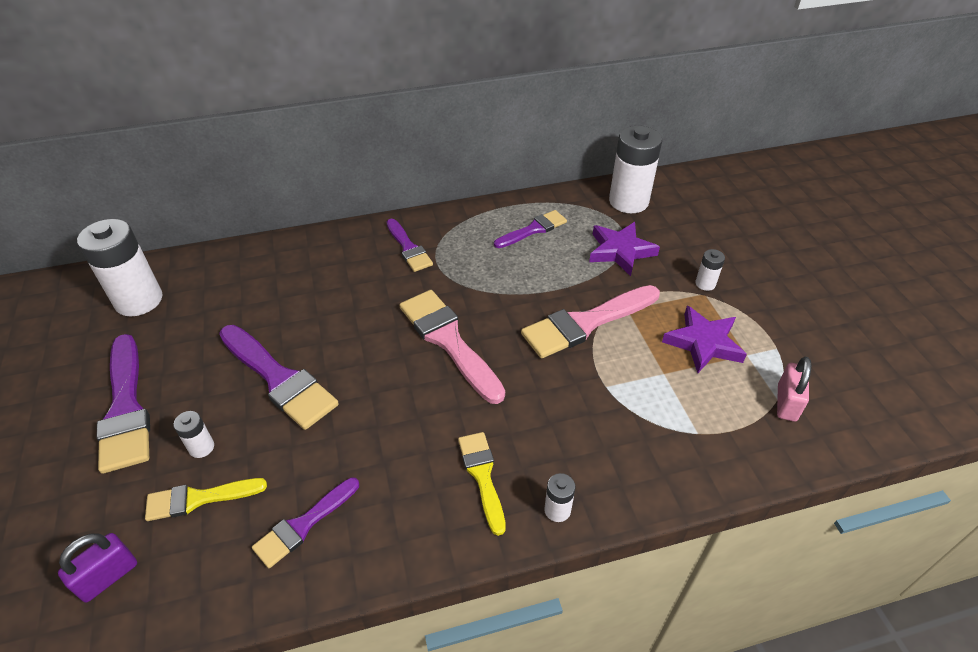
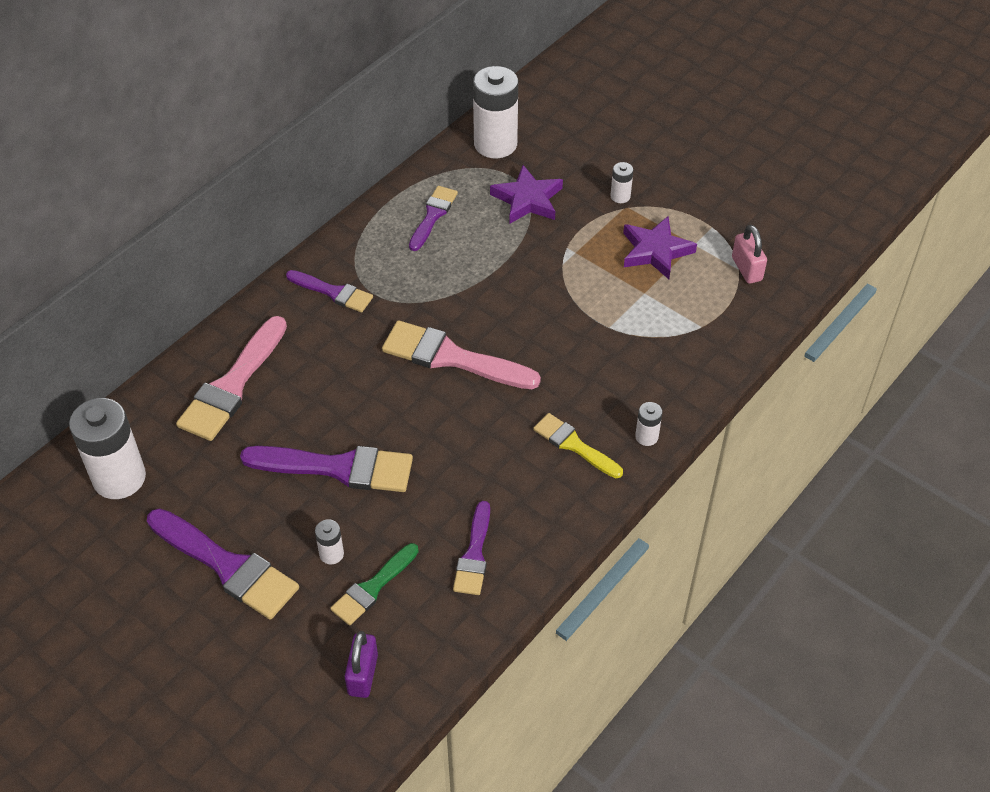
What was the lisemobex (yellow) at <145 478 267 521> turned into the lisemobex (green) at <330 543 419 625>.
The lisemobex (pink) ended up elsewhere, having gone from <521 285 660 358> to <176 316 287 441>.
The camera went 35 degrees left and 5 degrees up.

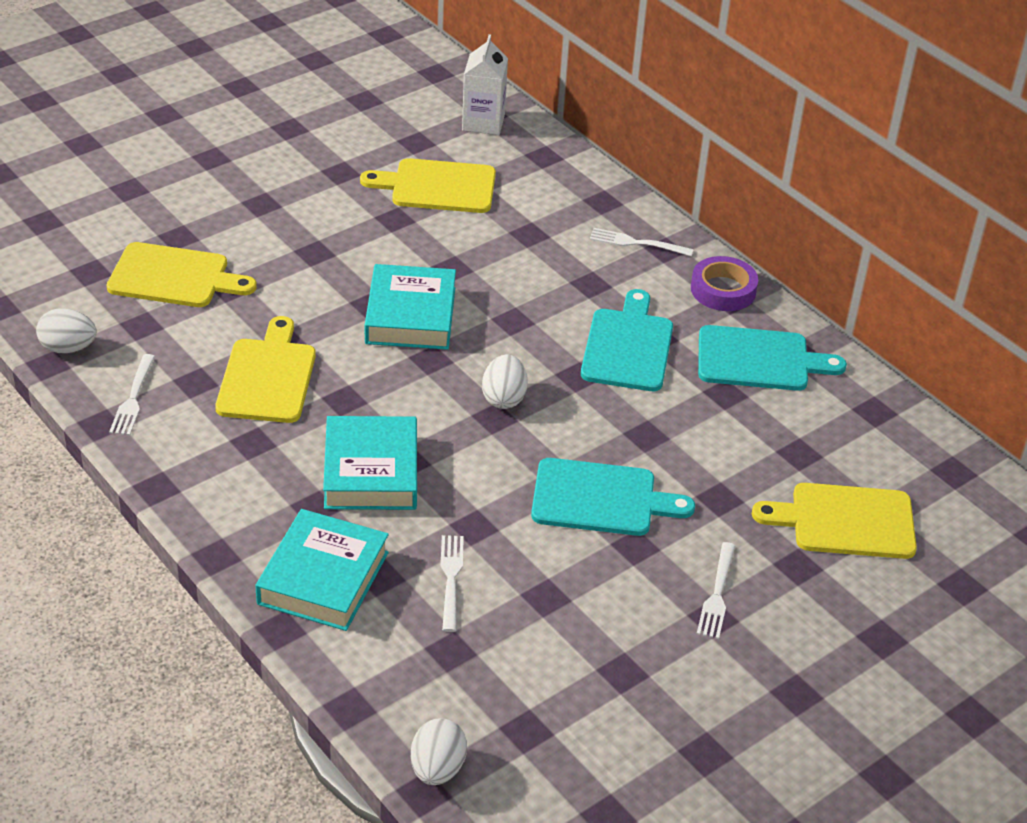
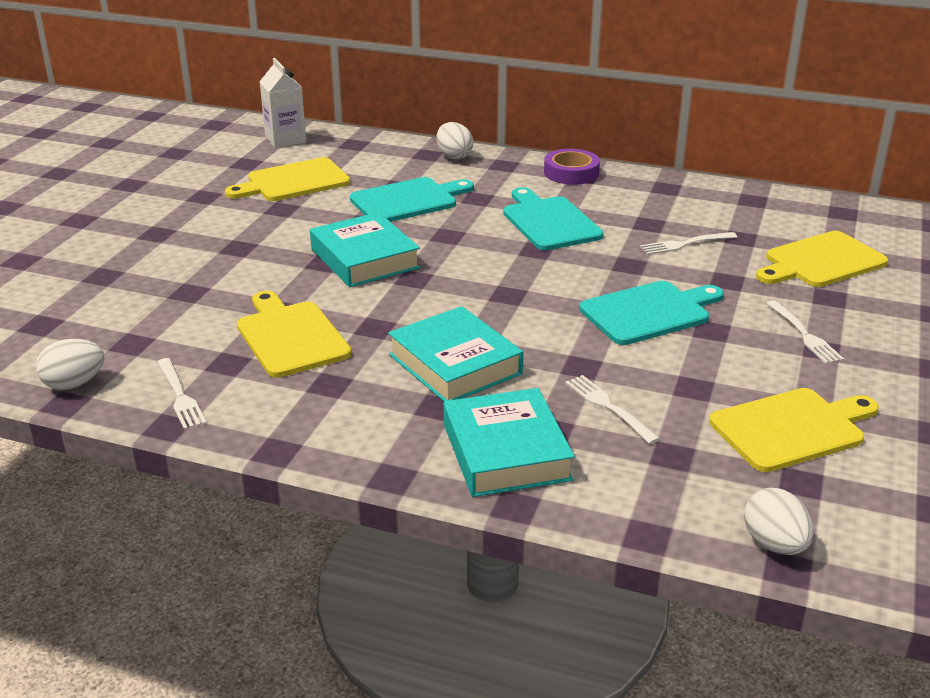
The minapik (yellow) ended up elsewhere, having gone from <107 242 257 307> to <709 388 879 472>.
The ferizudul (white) ended up elsewhere, having gone from <482 354 528 409> to <437 122 473 159>.
The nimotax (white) ended up elsewhere, having gone from <589 228 694 256> to <640 232 737 255>.
The minapik (turquoise) ended up elsewhere, having gone from <698 325 847 391> to <350 177 474 222>.
The camera went 30 degrees left and 10 degrees down.

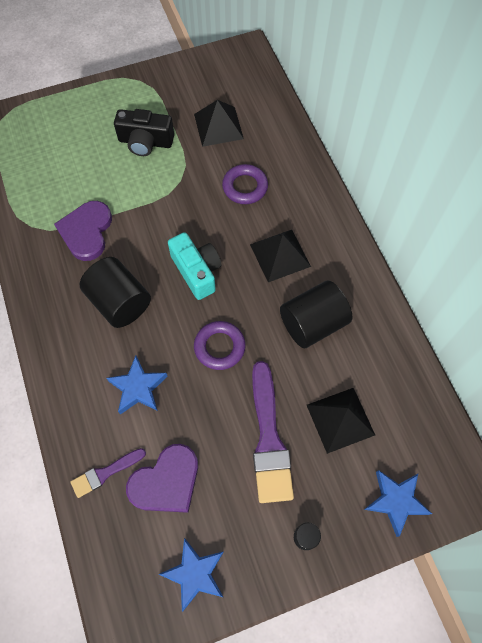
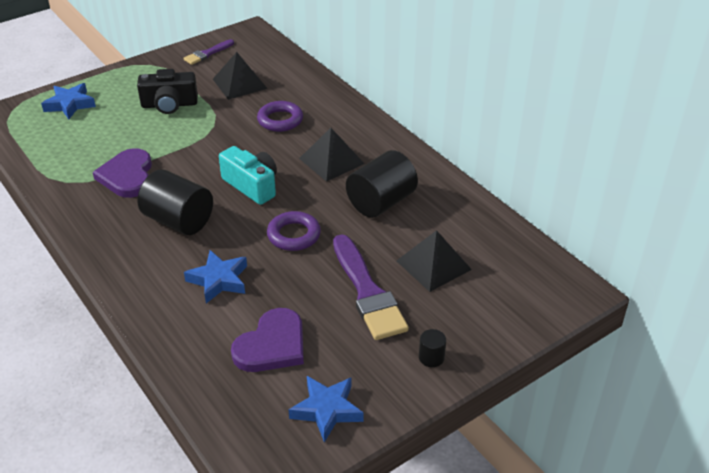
The lisemobex (purple) ended up elsewhere, having gone from <71 448 146 498> to <183 39 234 65>.
The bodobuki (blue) ended up elsewhere, having gone from <364 470 432 537> to <41 83 96 119>.
The camera went 15 degrees left and 25 degrees down.

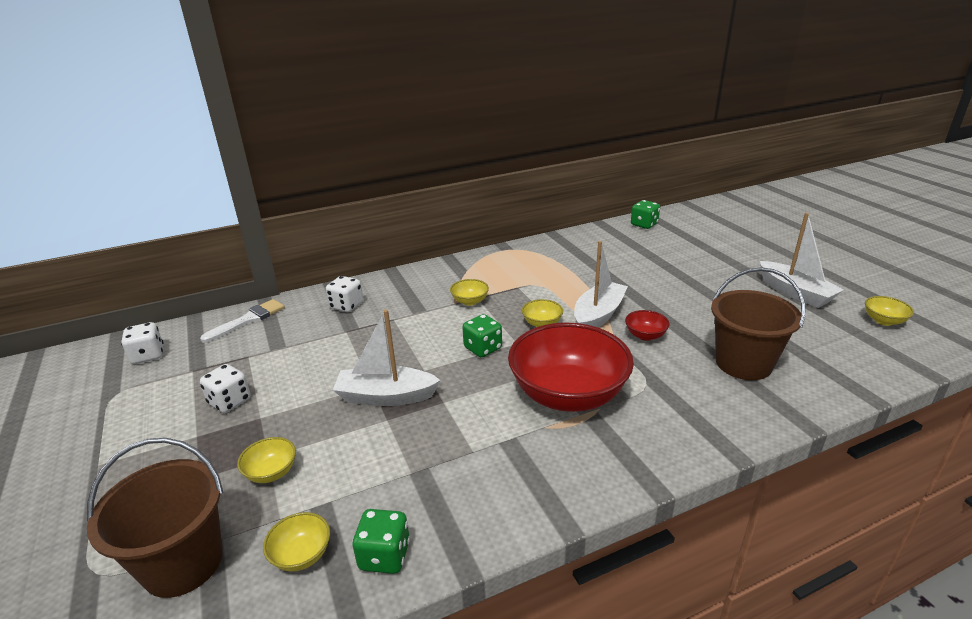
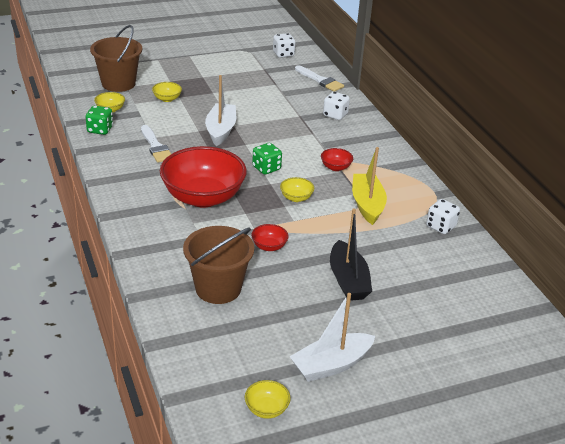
The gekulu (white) ended up elsewhere, having gone from <200 364 251 413> to <426 199 460 234>.
What was the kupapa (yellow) at <450 279 489 306> turned into the kupapa (red) at <321 148 353 171>.
The second view lost the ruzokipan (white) at <574 241 628 328>.
The second view lost the gekulu (green) at <631 200 660 229>.
The second view gained the lisemobex (white) at <141 125 171 163>.
The second view gained the ruzokipan (black) at <330 208 372 301>.
The second view gained the ruzokipan (yellow) at <352 147 387 225>.
The camera went 90 degrees right and 5 degrees up.

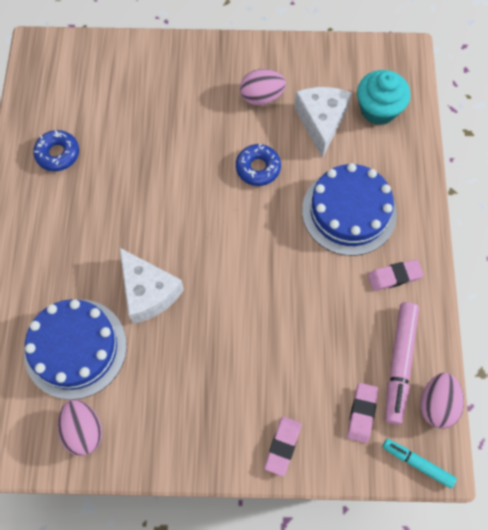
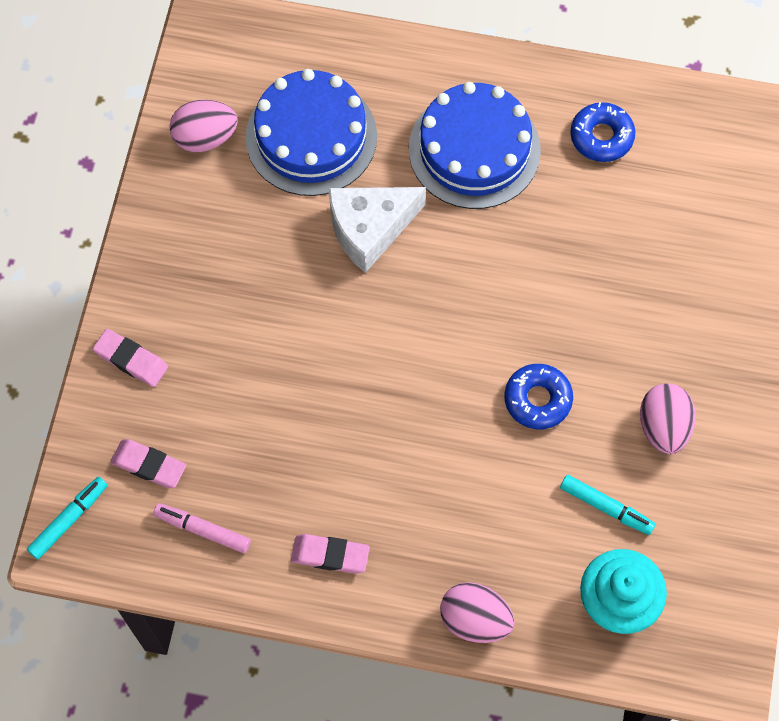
Where the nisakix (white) stood at <294 87 352 158>, the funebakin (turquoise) came to stand at <560 475 656 535>.
The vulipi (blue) ended up elsewhere, having gone from <302 163 397 256> to <409 82 541 209>.
The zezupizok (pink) at <368 259 424 291> ended up facing another way, 75 degrees counterclockwise from before.
The size of the funebakin (pink) at <385 302 419 425> changed by a factor of 0.60.
The ferizudul (pink) ended up elsewhere, having gone from <420 373 464 429> to <440 582 515 643>.
The camera went 100 degrees right and 0 degrees up.

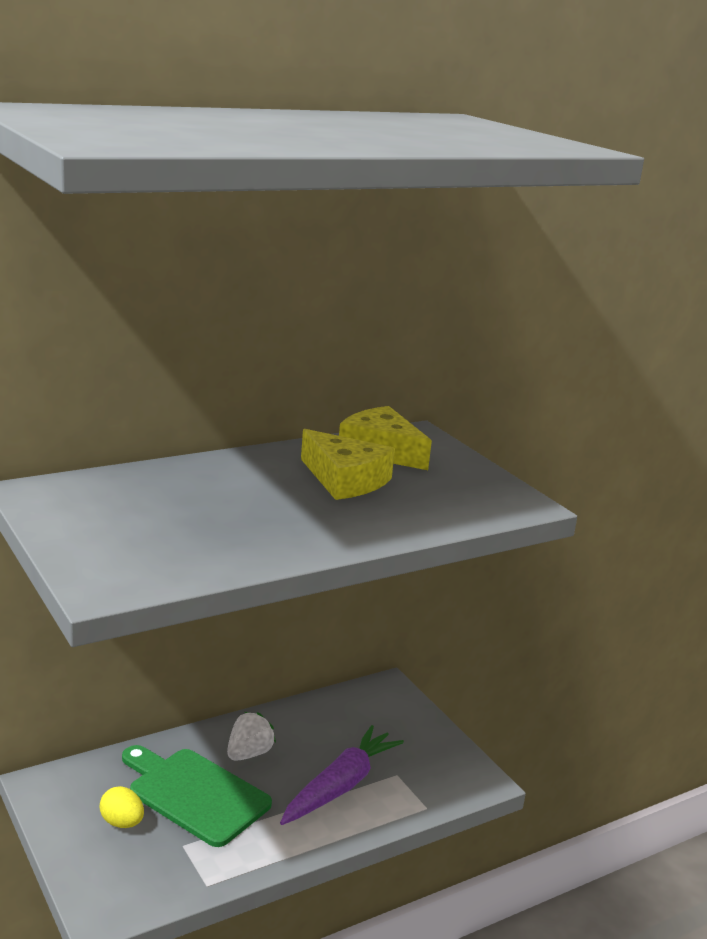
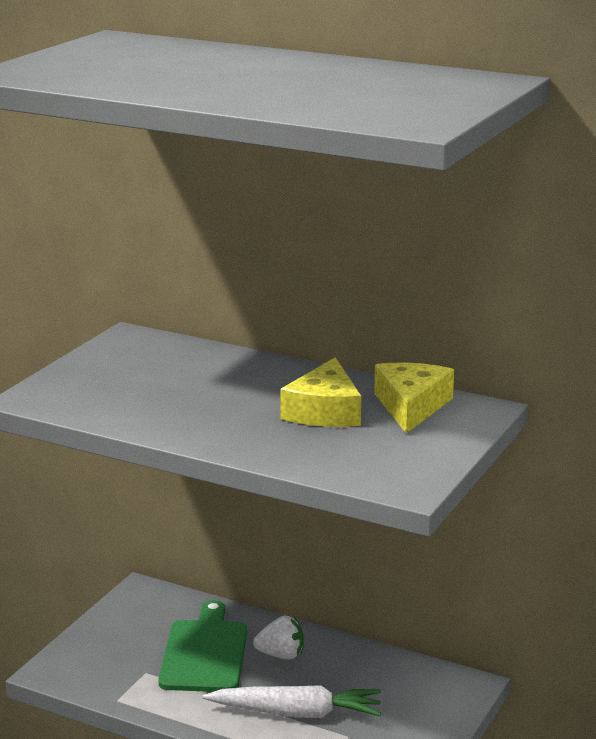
The second view lost the ferizudul (yellow) at <99 786 144 828>.
What was the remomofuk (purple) at <280 725 404 825> turned into the remomofuk (white) at <203 685 381 718>.
The camera went 60 degrees right and 0 degrees up.

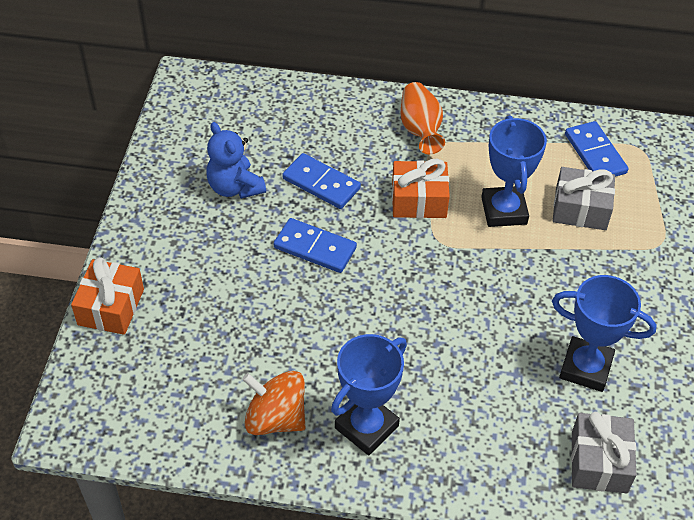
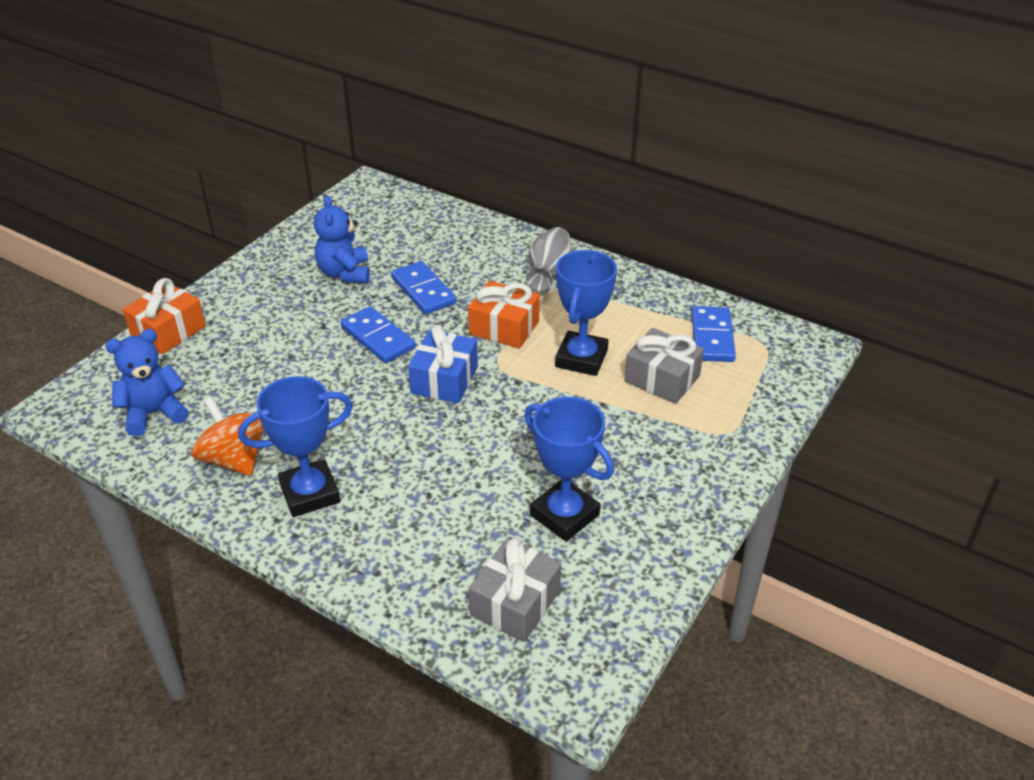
What was the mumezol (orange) at <401 82 445 155> turned into the mumezol (grey) at <526 227 572 291>.
The second view gained the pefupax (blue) at <105 329 189 436>.
The second view gained the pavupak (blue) at <408 325 478 403>.
The camera went 25 degrees right and 10 degrees down.

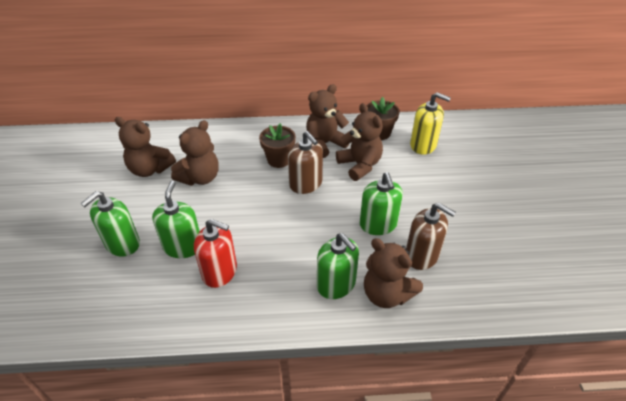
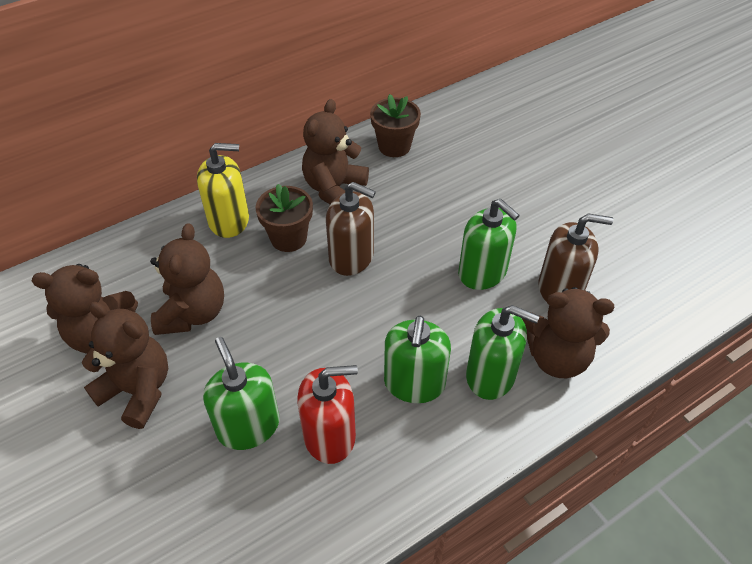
The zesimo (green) ended up elsewhere, having gone from <81 191 140 256> to <384 315 451 403>.
The pefupax (brown) ended up elsewhere, having gone from <336 103 383 181> to <82 302 168 429>.
The zesimo (yellow) ended up elsewhere, having gone from <410 92 451 155> to <197 143 249 238>.
The camera went 30 degrees left and 5 degrees up.

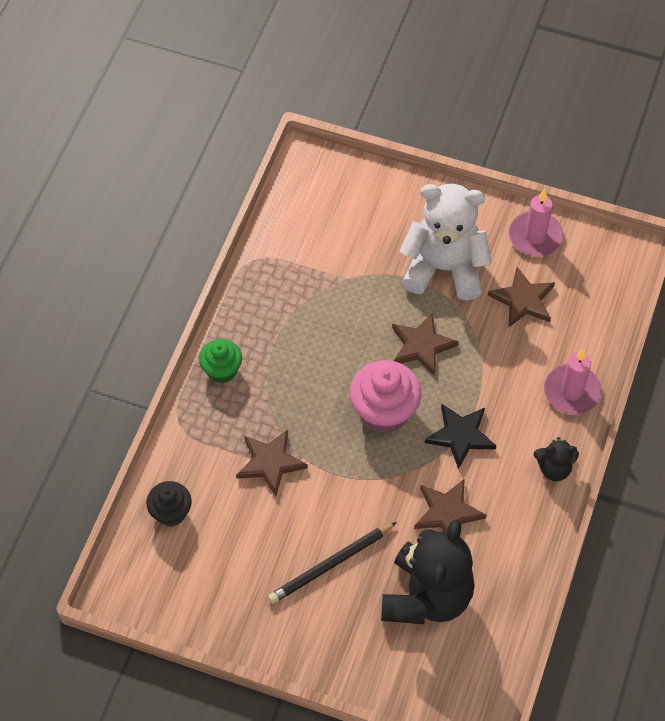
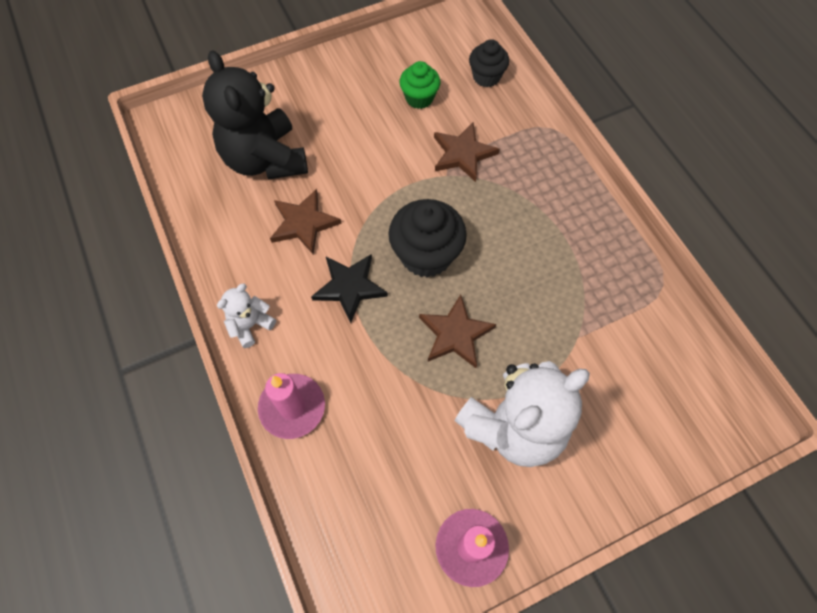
The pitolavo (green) ended up elsewhere, having gone from <199 339 242 383> to <400 61 440 109>.
The second view lost the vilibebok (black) at <268 522 397 604>.
What was the pitolavo (pink) at <350 360 421 434> turned into the pitolavo (black) at <388 199 467 278>.
The second view lost the bodobuki (brown) at <488 267 555 328>.
What was the pefupax (black) at <534 437 579 481> turned into the pefupax (white) at <217 283 276 348>.
The camera went 135 degrees right and 5 degrees up.

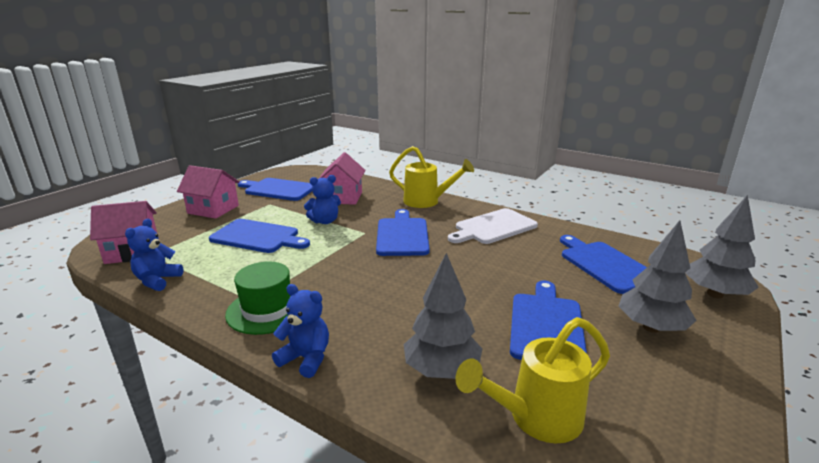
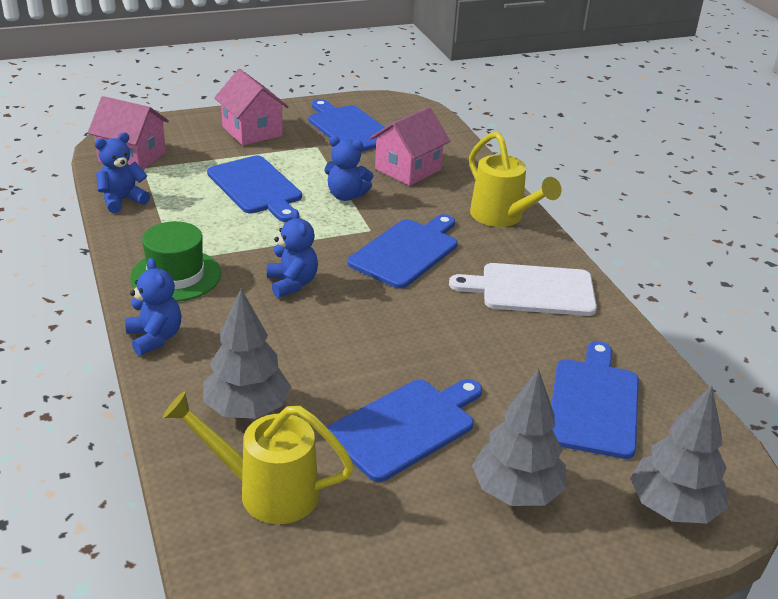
The second view gained the pefupax (blue) at <267 209 318 298>.
The camera went 35 degrees right and 10 degrees up.

